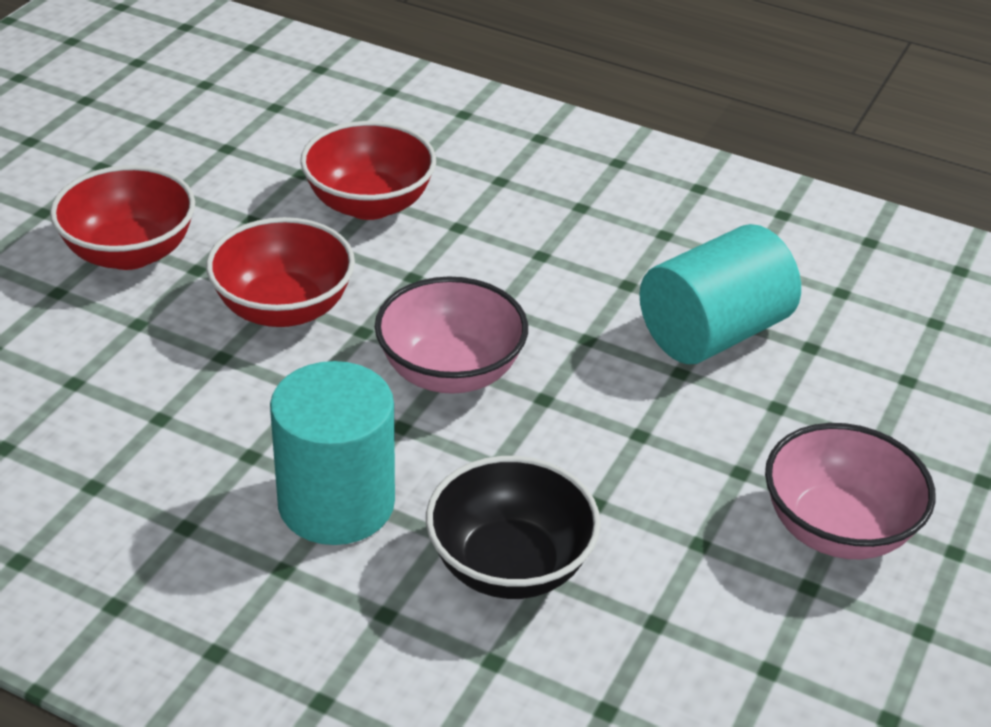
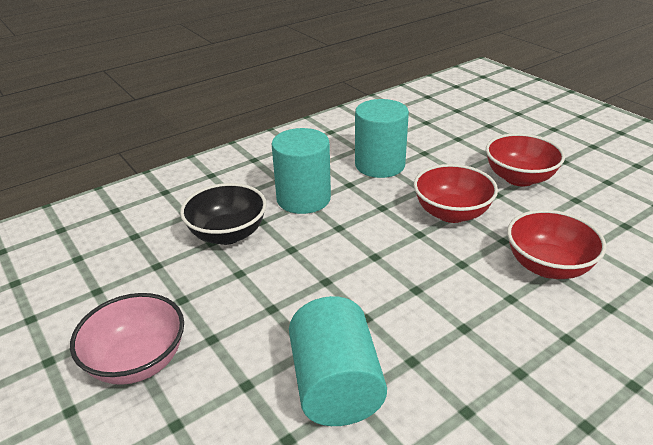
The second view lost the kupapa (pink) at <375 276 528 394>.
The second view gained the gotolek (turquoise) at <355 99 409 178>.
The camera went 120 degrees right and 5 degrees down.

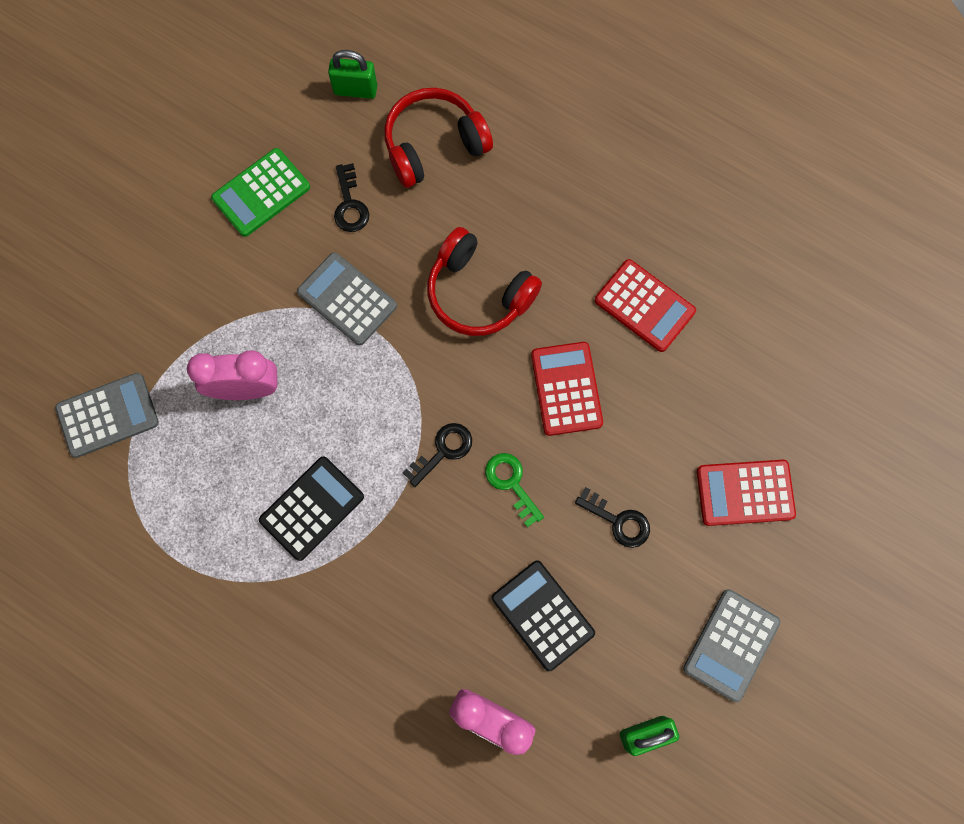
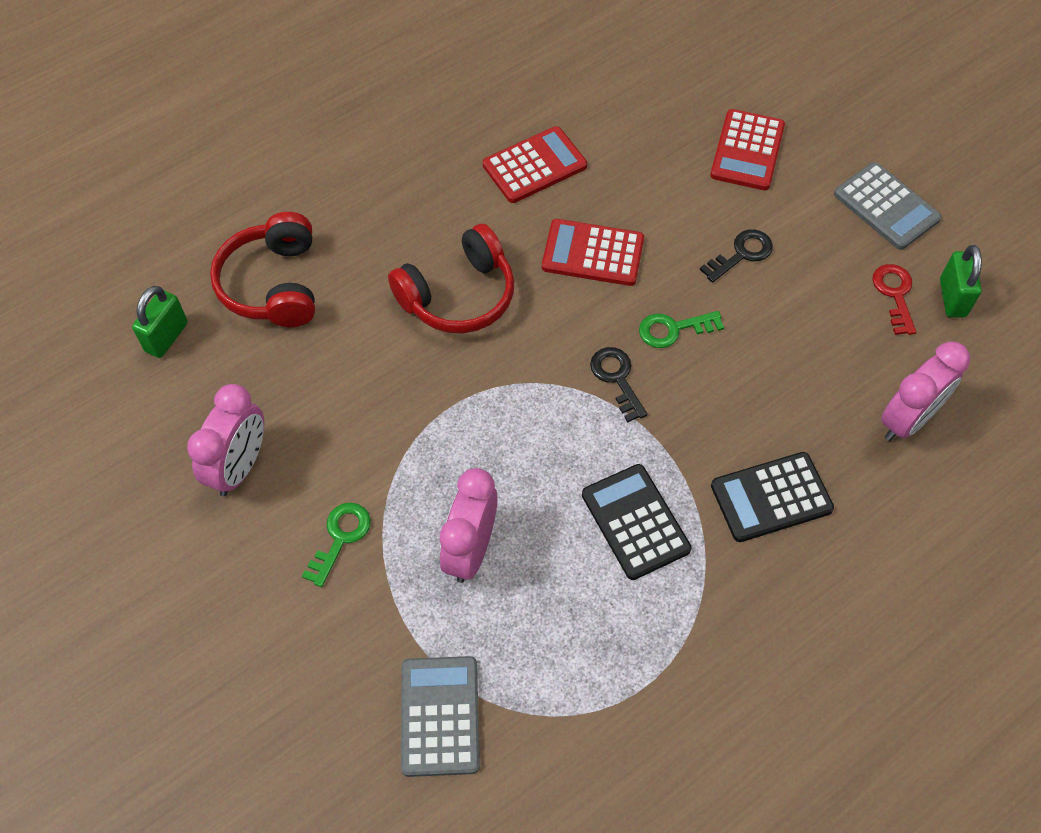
Where the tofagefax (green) stood at <211 148 310 237>, the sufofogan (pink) came to stand at <187 384 264 496>.
The second view lost the tofagefax (grey) at <297 252 397 345>.
The second view lost the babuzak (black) at <334 163 369 232>.
The tofagefax (black) ended up elsewhere, having gone from <492 560 595 671> to <711 452 834 542>.
The second view gained the babuzak (green) at <302 503 371 587>.
The second view gained the babuzak (red) at <873 264 916 335>.
The camera went 70 degrees left and 15 degrees down.

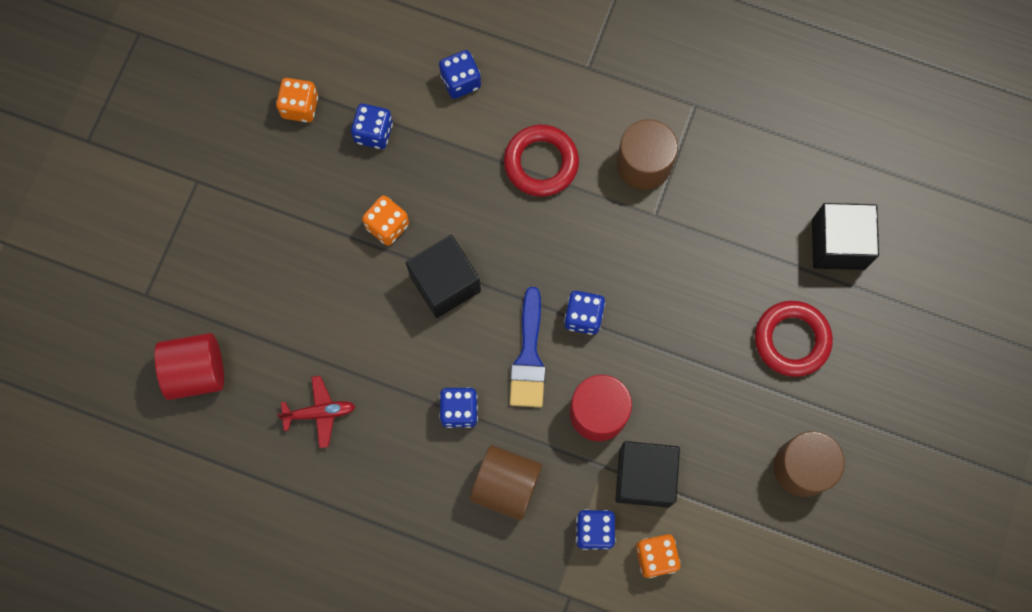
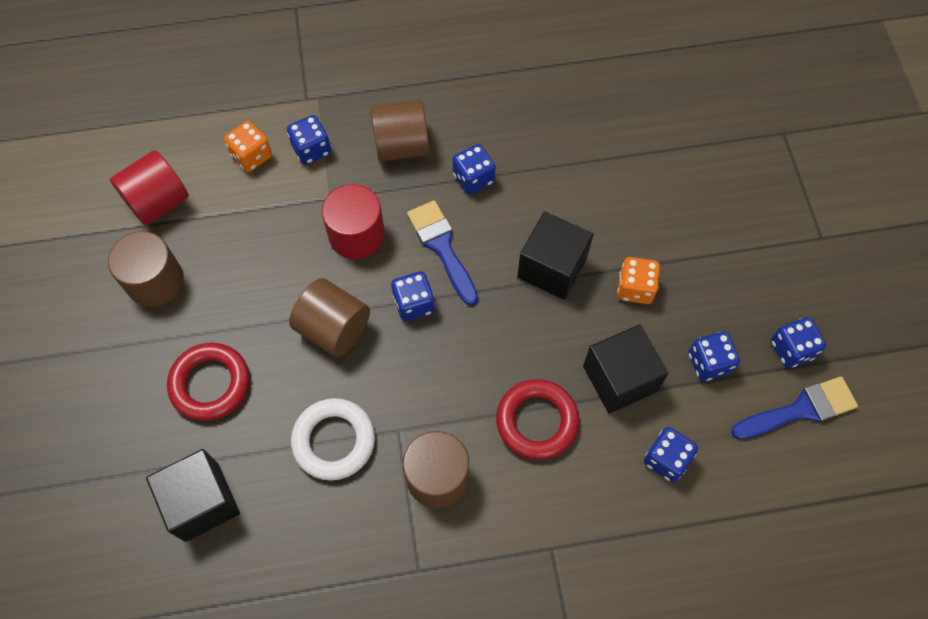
The gotolek (red) ended up elsewhere, having gone from <154 333 224 400> to <110 150 189 226>.
What was the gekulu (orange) at <276 78 318 122> turned into the gekulu (blue) at <771 317 826 368>.
The second view lost the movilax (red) at <277 376 355 448>.
The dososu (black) ended up elsewhere, having gone from <615 441 680 508> to <583 325 669 413>.
The second view gained the gotolek (brown) at <289 278 370 357>.
The second view gained the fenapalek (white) at <291 398 375 480>.
The second view gained the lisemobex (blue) at <731 376 858 440>.
The camera went 150 degrees right and 10 degrees down.

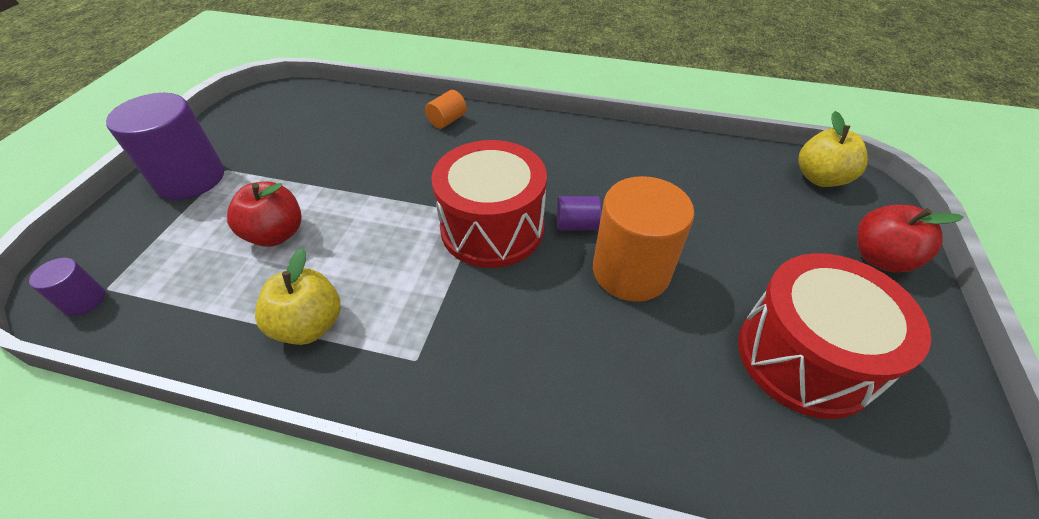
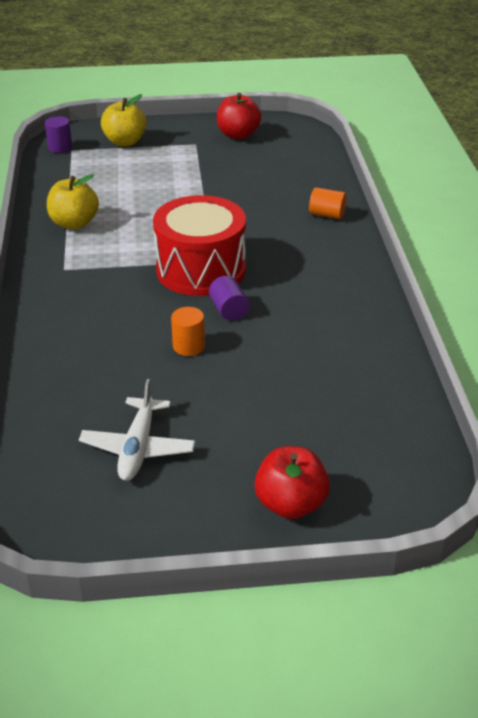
The second view lost the gotolek (purple) at <106 93 224 200>.
The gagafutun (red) ended up elsewhere, having gone from <227 181 302 247> to <217 93 261 140>.
The size of the gotolek (orange) at <593 176 695 302> changed by a factor of 0.47.
Where the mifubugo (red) stood at <738 253 931 419>, the movilax (white) came to stand at <79 379 196 481>.
The gagafutun (yellow) ended up elsewhere, having gone from <798 111 868 187> to <101 94 146 147>.
The camera went 70 degrees right and 10 degrees down.

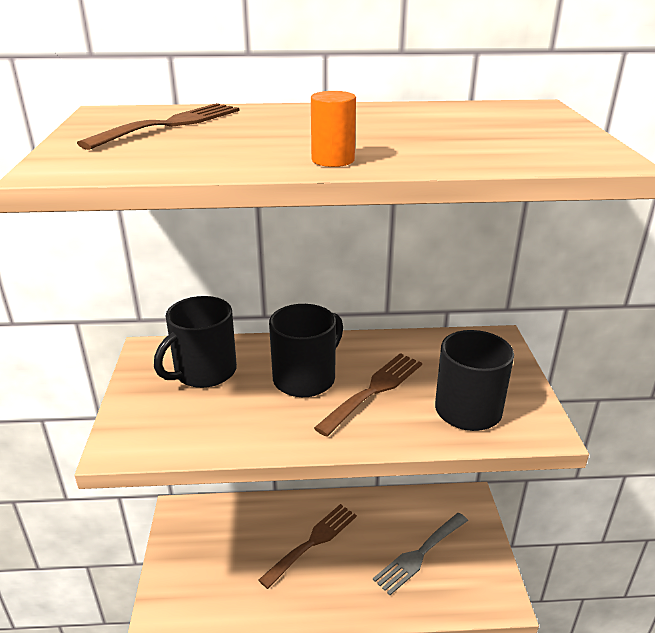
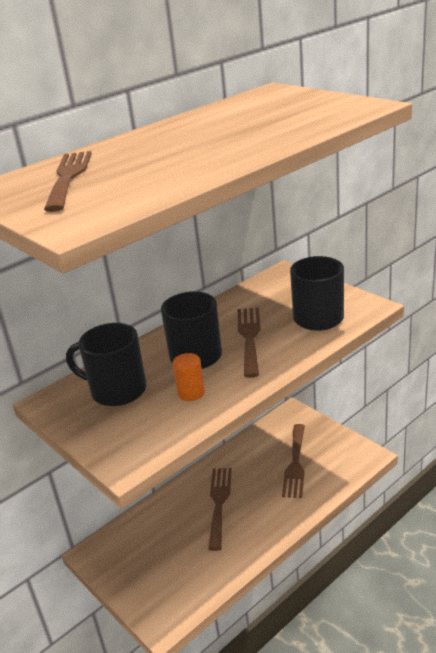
The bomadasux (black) at <154 296 237 388> ended up facing another way, 105 degrees clockwise from before.
The gotolek (orange) ended up elsewhere, having gone from <311 91 356 167> to <173 353 205 401>.
What was the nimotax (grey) at <373 513 468 595> turned into the nimotax (brown) at <282 424 305 498>.
The camera went 35 degrees left and 0 degrees up.

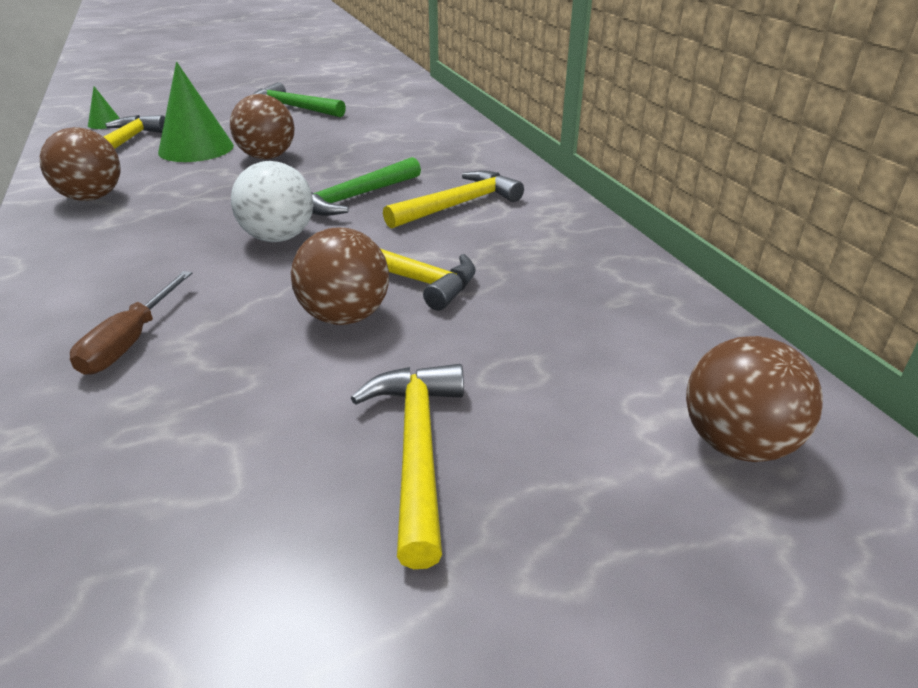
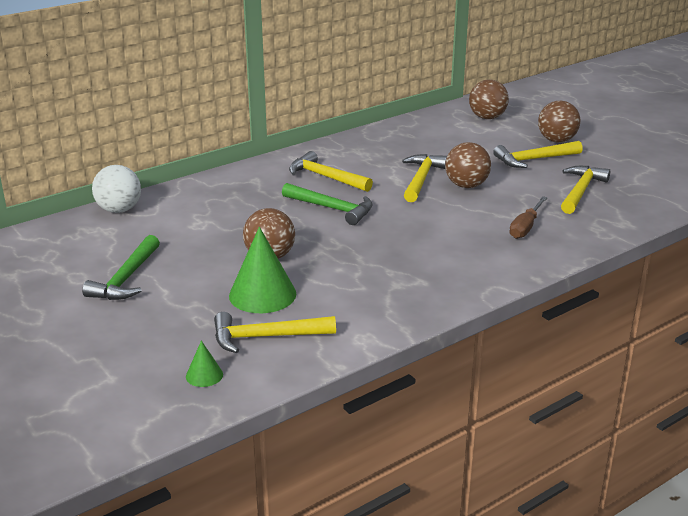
The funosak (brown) ended up elsewhere, having gone from <40 127 121 201> to <538 101 580 142>.
The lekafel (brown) at <70 271 192 375> ended up facing another way, 120 degrees clockwise from before.
The funosak (white) ended up elsewhere, having gone from <231 161 313 242> to <92 165 141 213>.
The second view gained the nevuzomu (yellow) at <561 166 610 214>.
The camera went 105 degrees left and 5 degrees down.

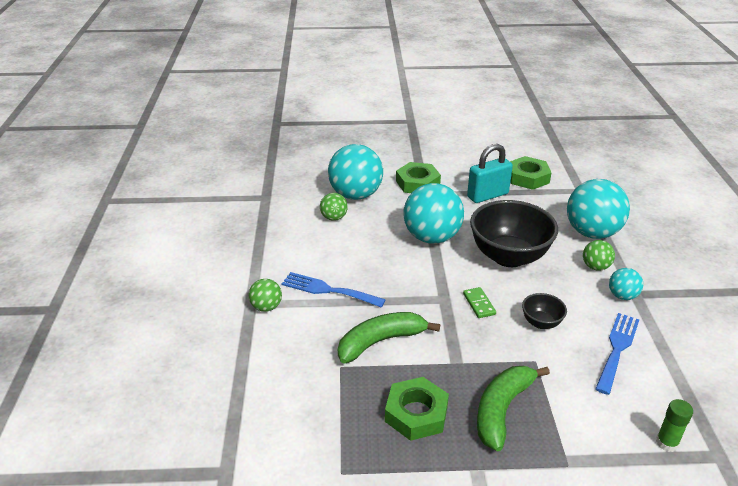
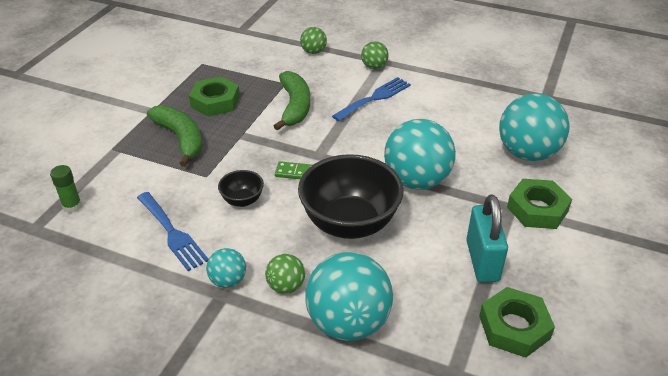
The funosak (green) ended up elsewhere, having gone from <320 193 348 221> to <300 27 327 54>.
The camera went 115 degrees right and 5 degrees up.

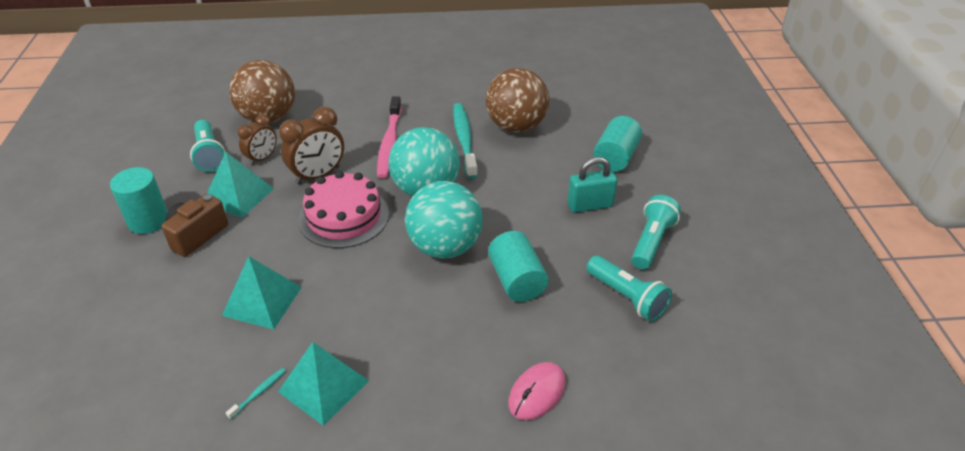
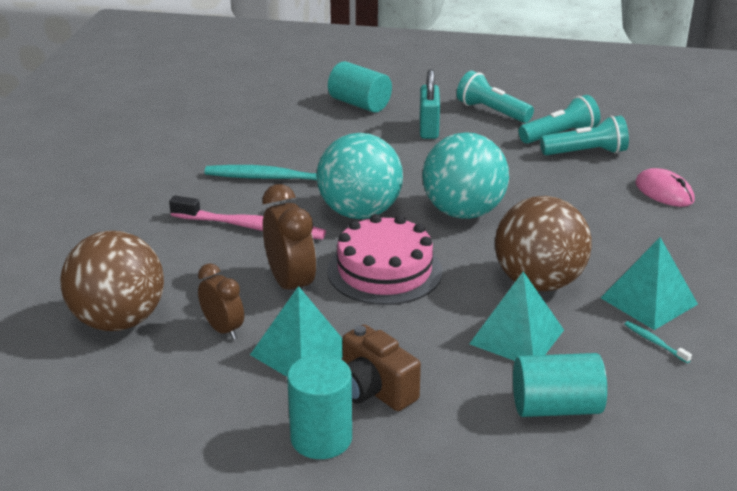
The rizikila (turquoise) ended up elsewhere, having gone from <190 120 225 172> to <540 116 629 155>.
The funosak (brown) ended up elsewhere, having gone from <486 68 549 133> to <495 196 592 291>.
The gotolek (turquoise) ended up elsewhere, having gone from <488 231 549 302> to <513 353 607 417>.
The camera went 75 degrees left and 10 degrees down.

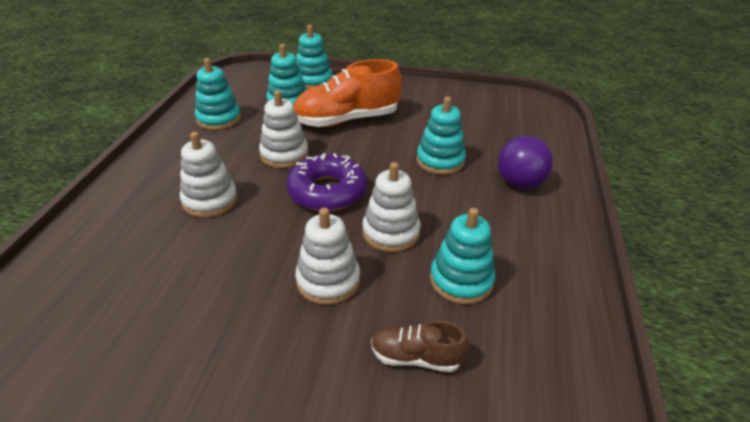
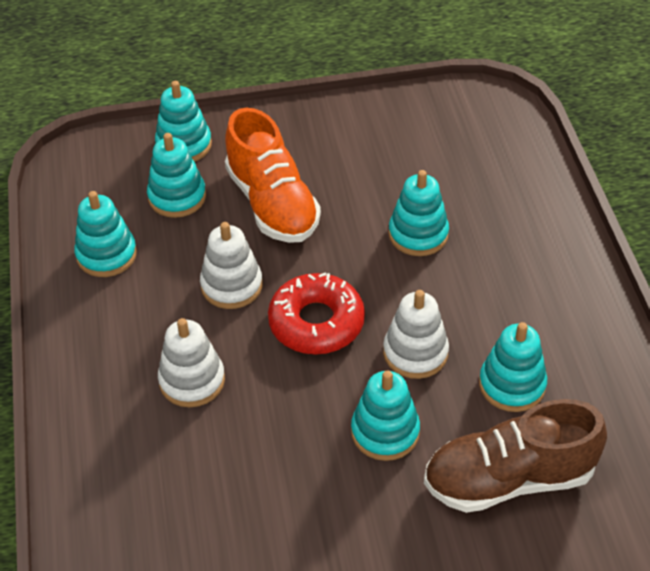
What was the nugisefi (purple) at <286 153 367 211> turned into the nugisefi (red) at <268 272 365 354>.
The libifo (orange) at <294 59 402 127> ended up facing another way, 75 degrees counterclockwise from before.
What was the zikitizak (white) at <295 207 360 305> turned into the zikitizak (turquoise) at <351 370 420 461>.
The size of the libifo (brown) at <371 321 469 372> changed by a factor of 1.97.
The second view lost the funosak (purple) at <498 136 553 189>.
The camera went 20 degrees left and 10 degrees up.

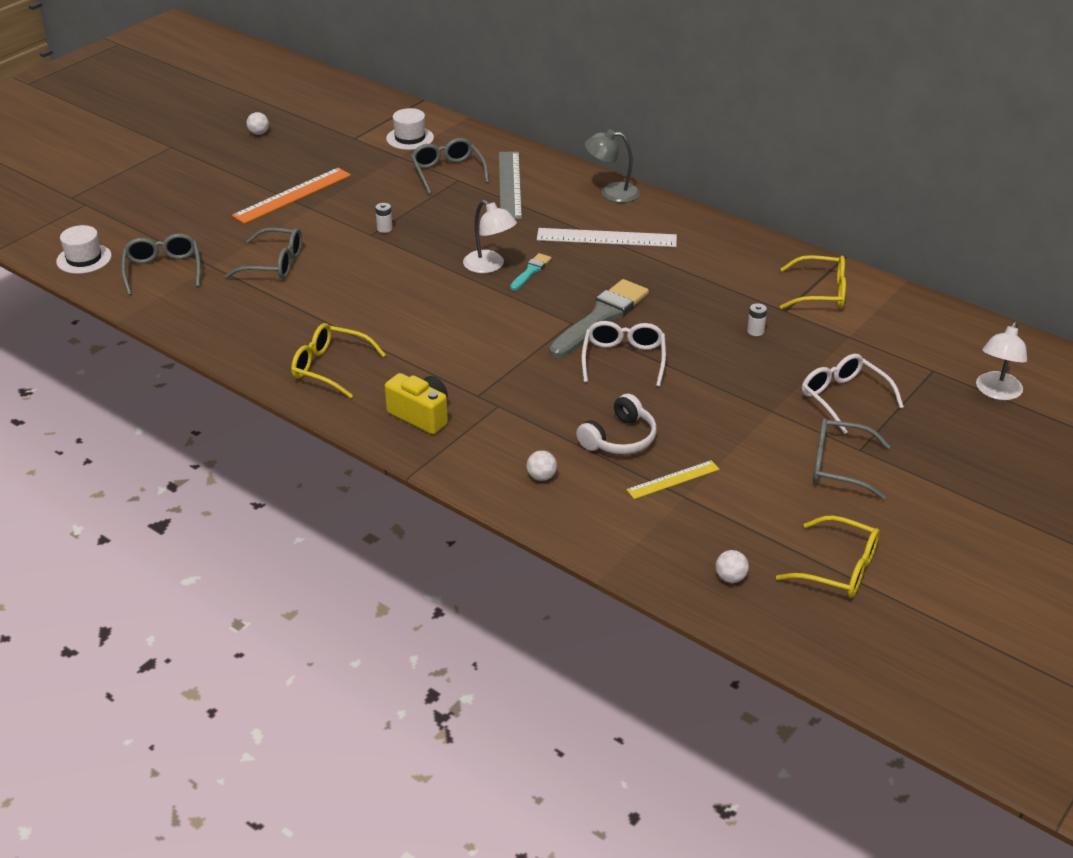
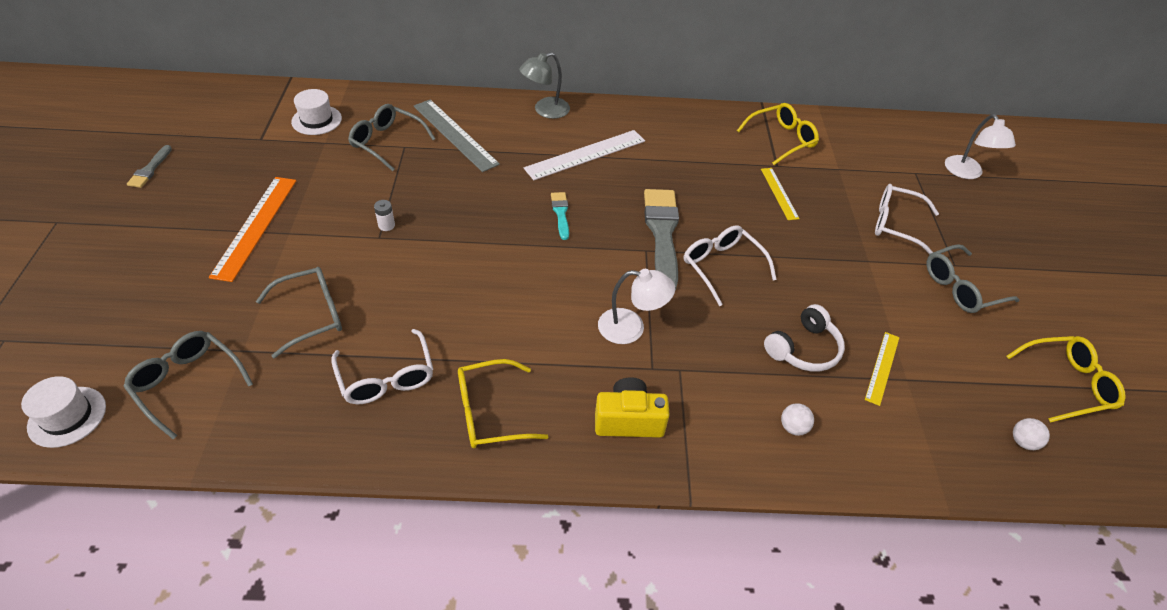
Where the funosak (white) stood at <246 112 269 135>, the lisemobex (grey) came to stand at <127 145 172 188>.
The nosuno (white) ended up elsewhere, having gone from <463 200 517 273> to <598 269 675 344>.
The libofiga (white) at <576 394 657 454> ended up facing another way, 45 degrees clockwise from before.
Where the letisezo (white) stood at <747 303 767 336>, the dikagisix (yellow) came to stand at <761 168 800 220>.
The second view gained the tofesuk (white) at <331 329 433 404>.
The camera went 40 degrees left and 10 degrees up.

